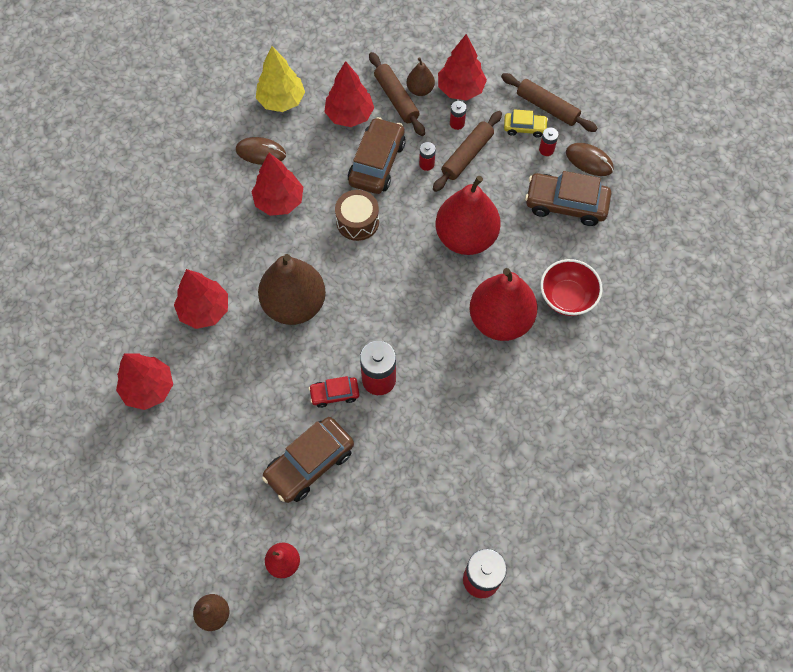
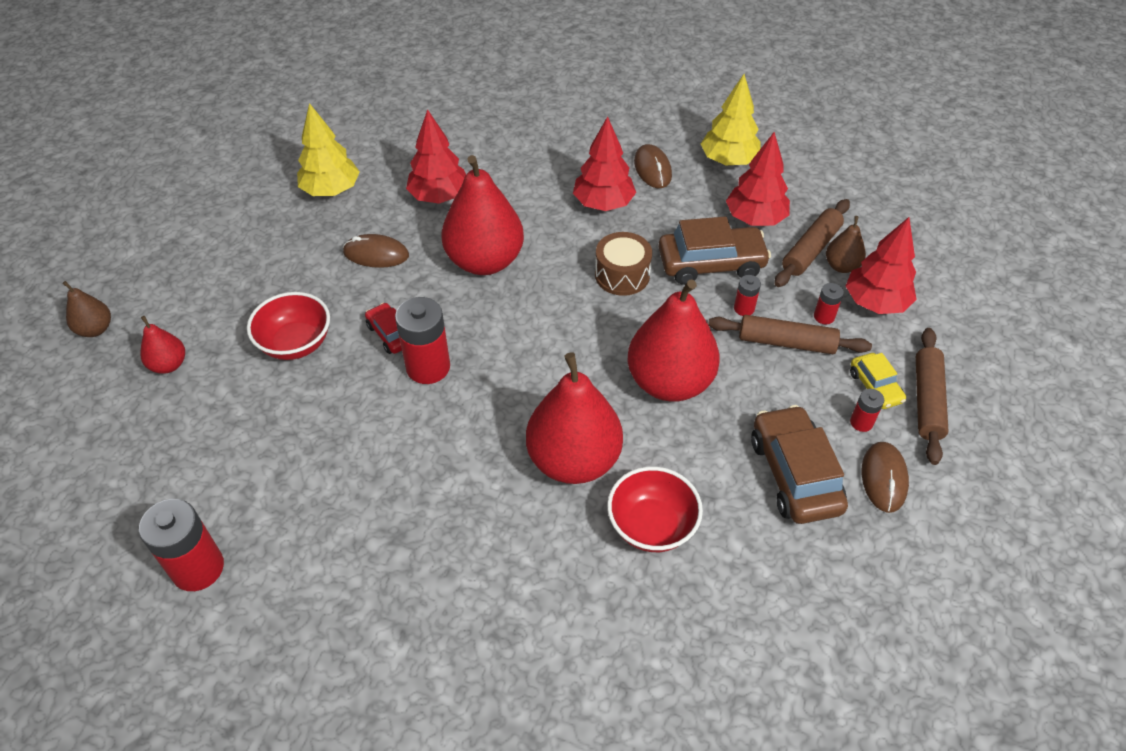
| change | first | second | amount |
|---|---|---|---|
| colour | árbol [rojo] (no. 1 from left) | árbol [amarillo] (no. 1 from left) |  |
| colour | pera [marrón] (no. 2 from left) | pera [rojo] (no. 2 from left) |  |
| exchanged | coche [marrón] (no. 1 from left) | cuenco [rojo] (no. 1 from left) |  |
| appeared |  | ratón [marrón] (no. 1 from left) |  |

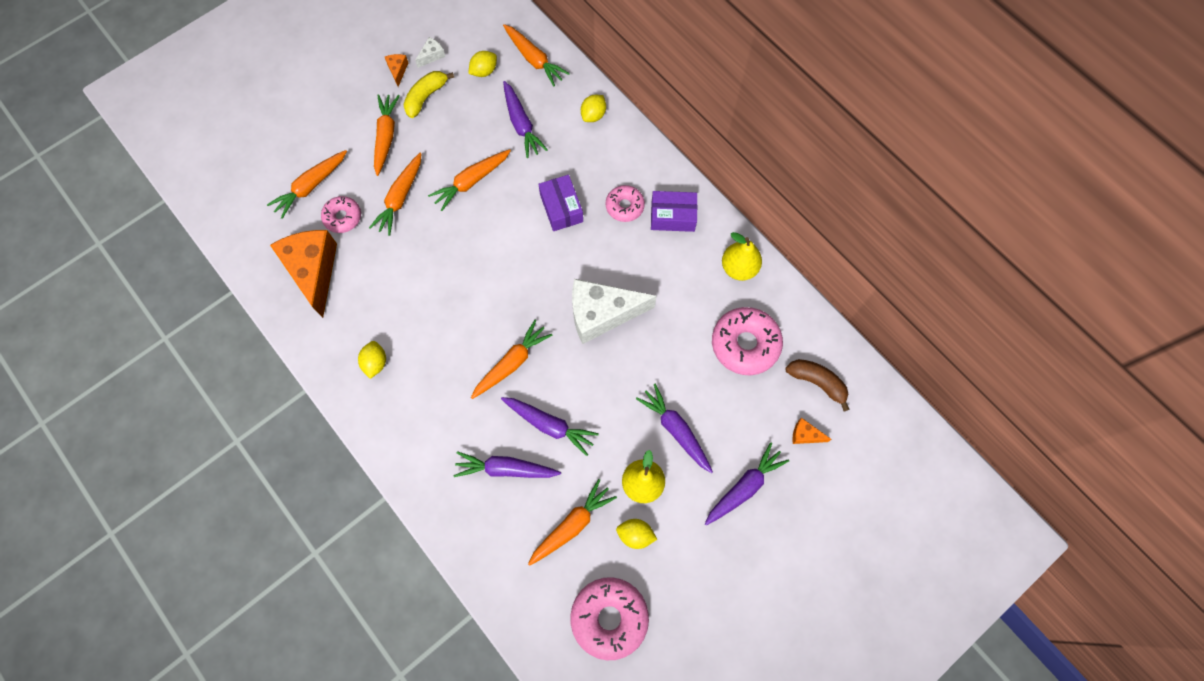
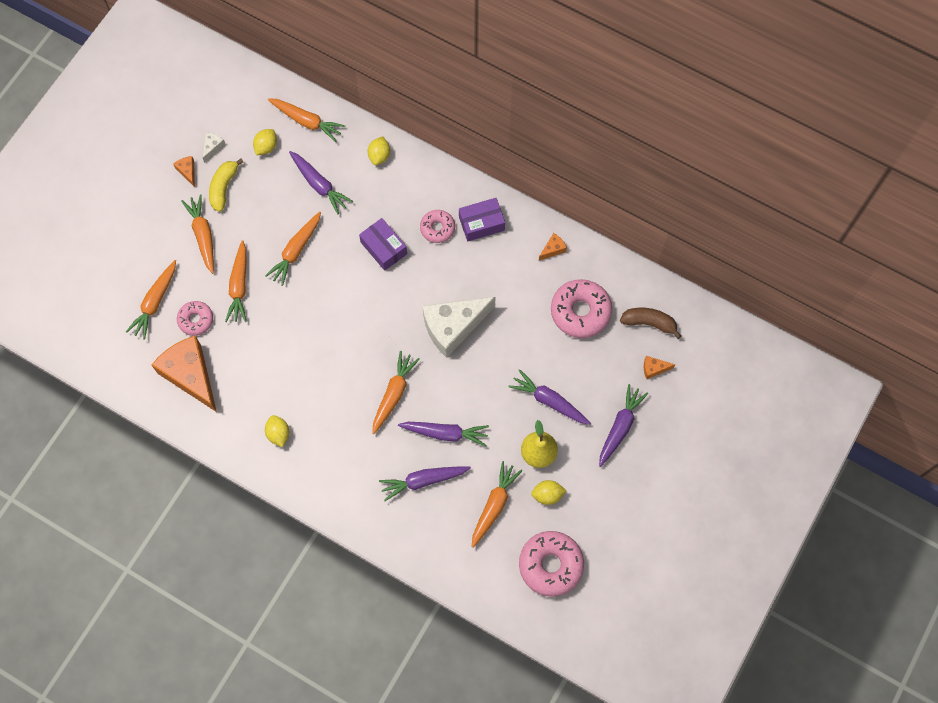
| change | first | second | amount |
|---|---|---|---|
| exchanged | pera [amarillo] (no. 2 from left) | queso [naranja] (no. 3 from left) |  |

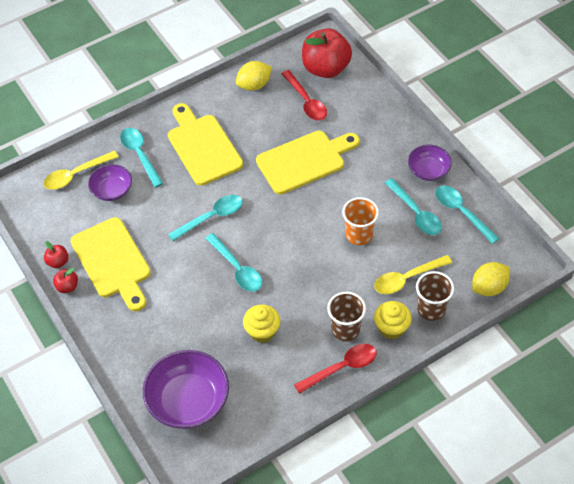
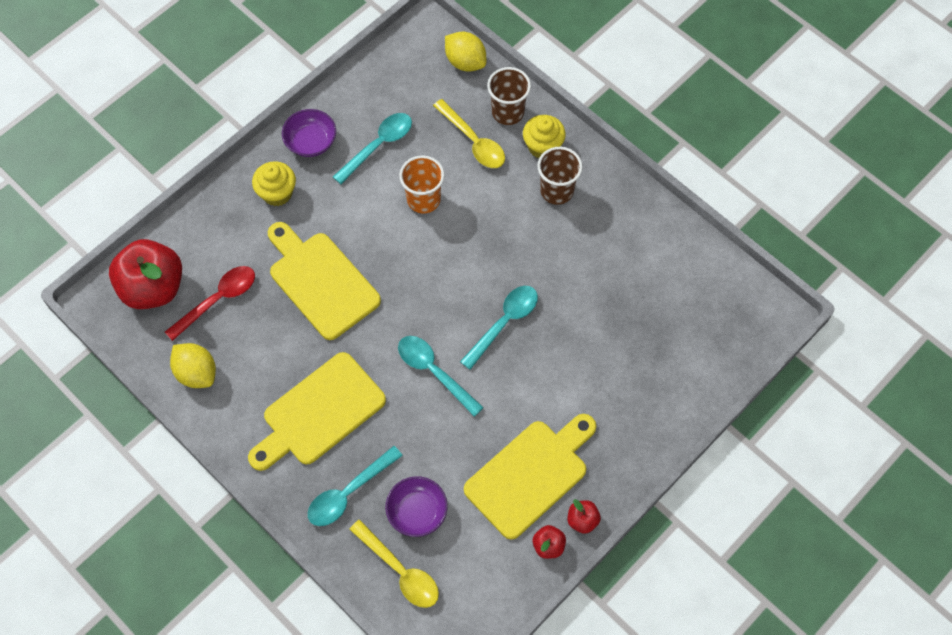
| change | first | second | amount |
|---|---|---|---|
| missing | cuenco [morado] (no. 2 from left) |  |  |
| relocated | magdalena [amarillo] (no. 1 from left) |  |  |
| missing | cuchara [rojo] (no. 2 from left) |  |  |
| missing | cuchara [turquesa] (no. 5 from left) |  |  |

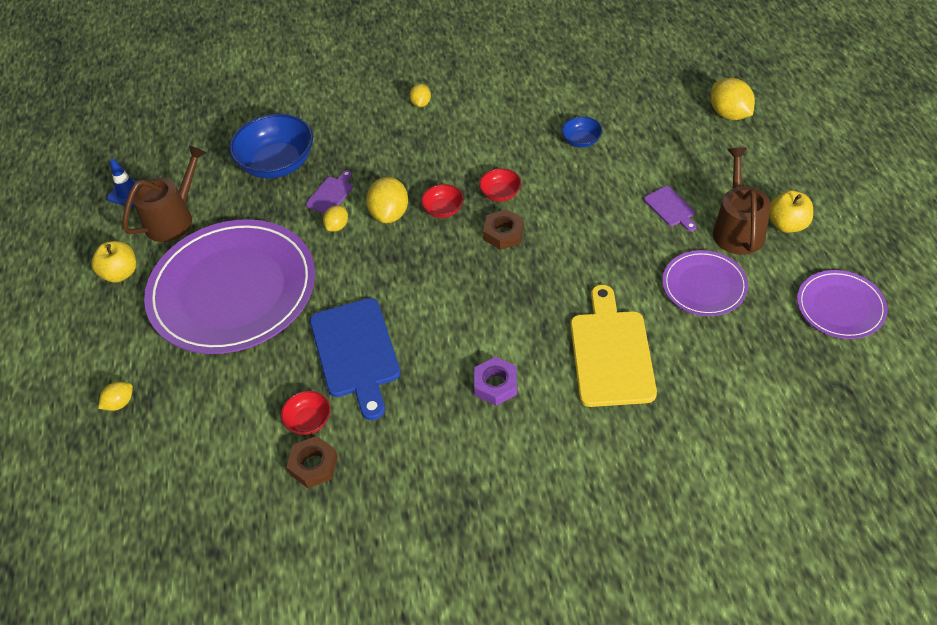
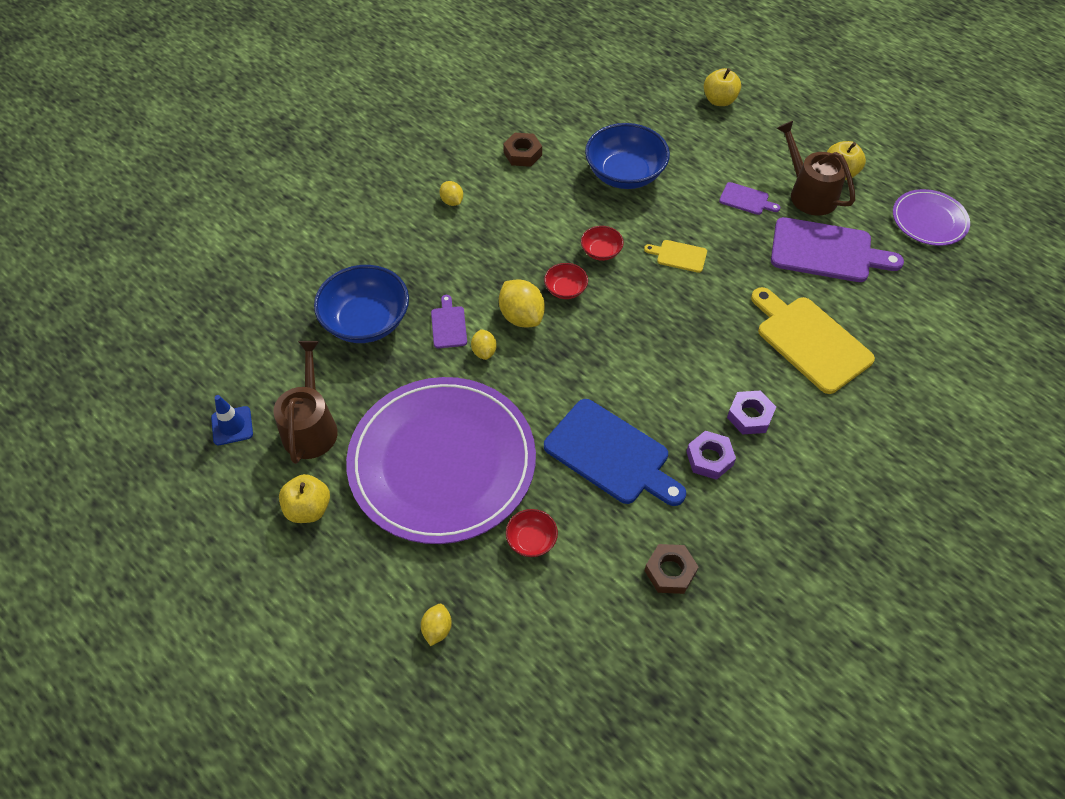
| change | first | second | amount |
|---|---|---|---|
| relocated | cuenco [rojo] (no. 1 from left) |  |  |
| relocated | tuerca [marrón] (no. 2 from left in the first image) | tuerca [marrón] (no. 1 from left) |  |
| size | cuenco [azul] (no. 2 from left) |  | x2.07 |
| exchanged | plato [morado] (no. 2 from left) | tabla de cortar [morado] (no. 3 from left) |  |
| exchanged | limón [amarillo] (no. 5 from left) | manzana [amarillo] (no. 2 from left) |  |
| appeared |  | tabla de cortar [amarillo] (no. 1 from left) |  |
| appeared |  | tuerca [morado] (no. 1 from left) |  |

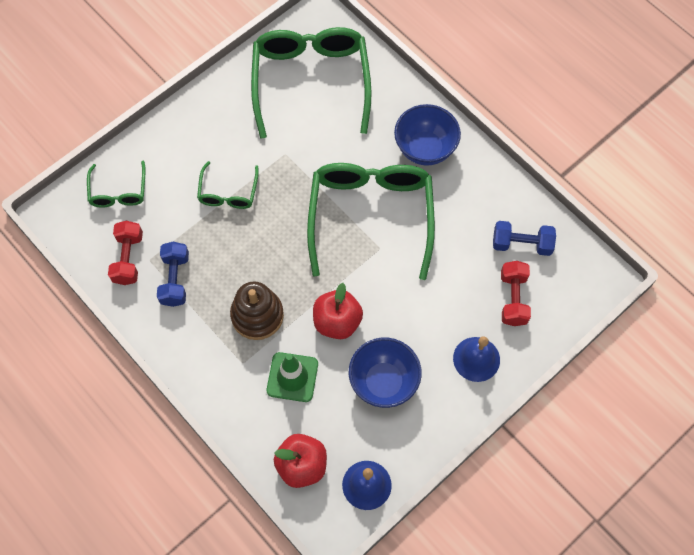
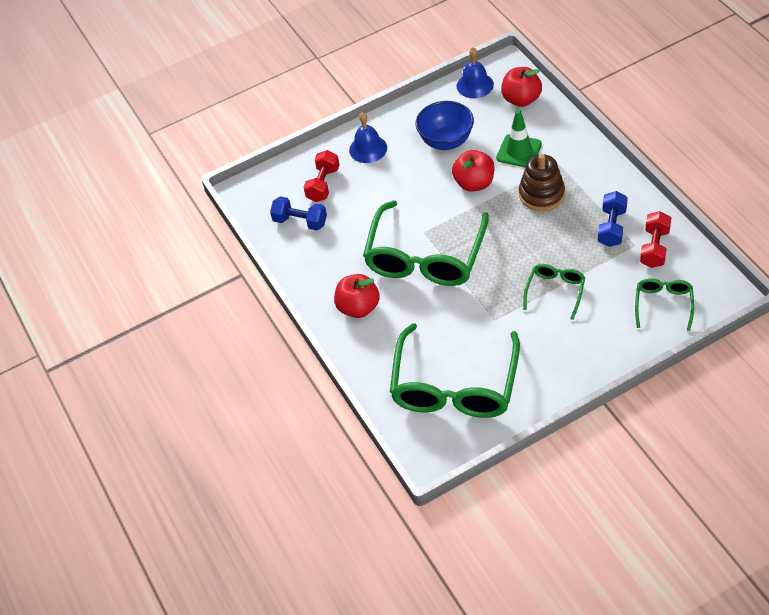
| change | first | second | amount |
|---|---|---|---|
| exchanged | cuenco [azul] (no. 2 from left) | manzana [rojo] (no. 1 from left) |  |

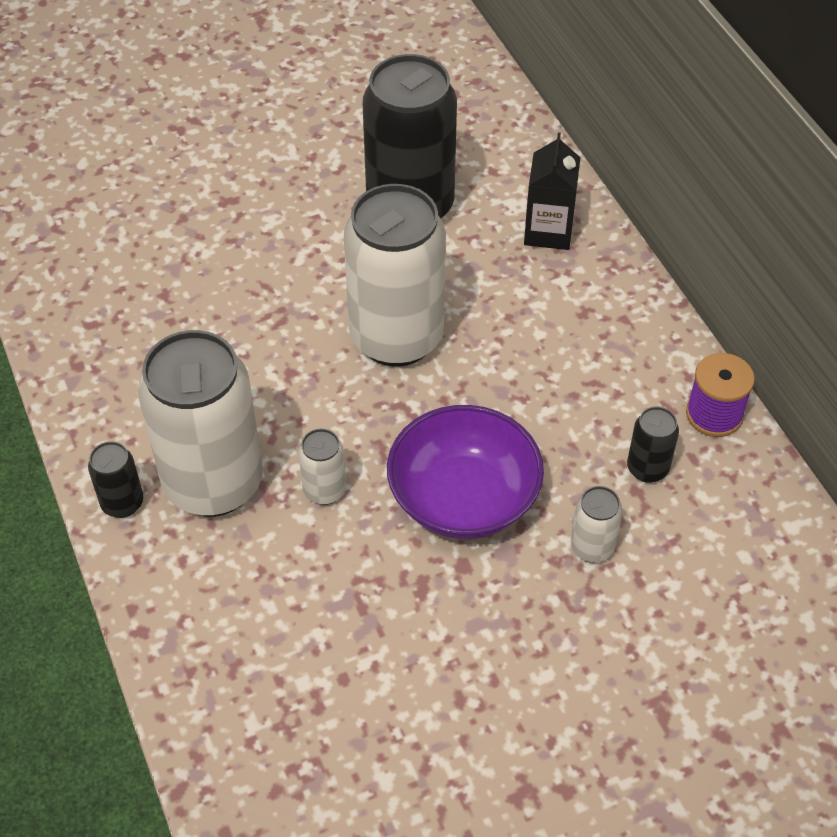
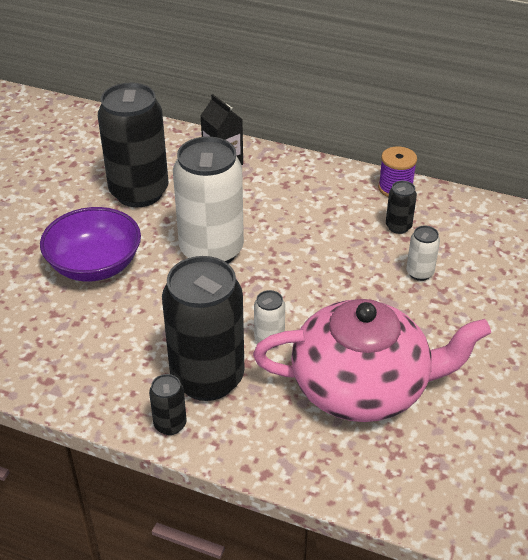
| change | first | second | amount |
|---|---|---|---|
| colour | lata [blanco] (no. 1 from left) | lata [negro] (no. 3 from left) |  |
| relocated | cuenco [morado] |  |  |
| appeared |  | tetera [rosa] |  |

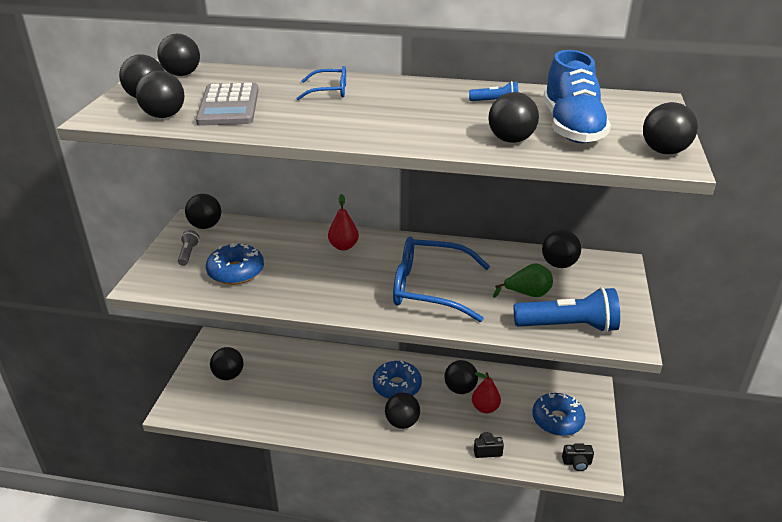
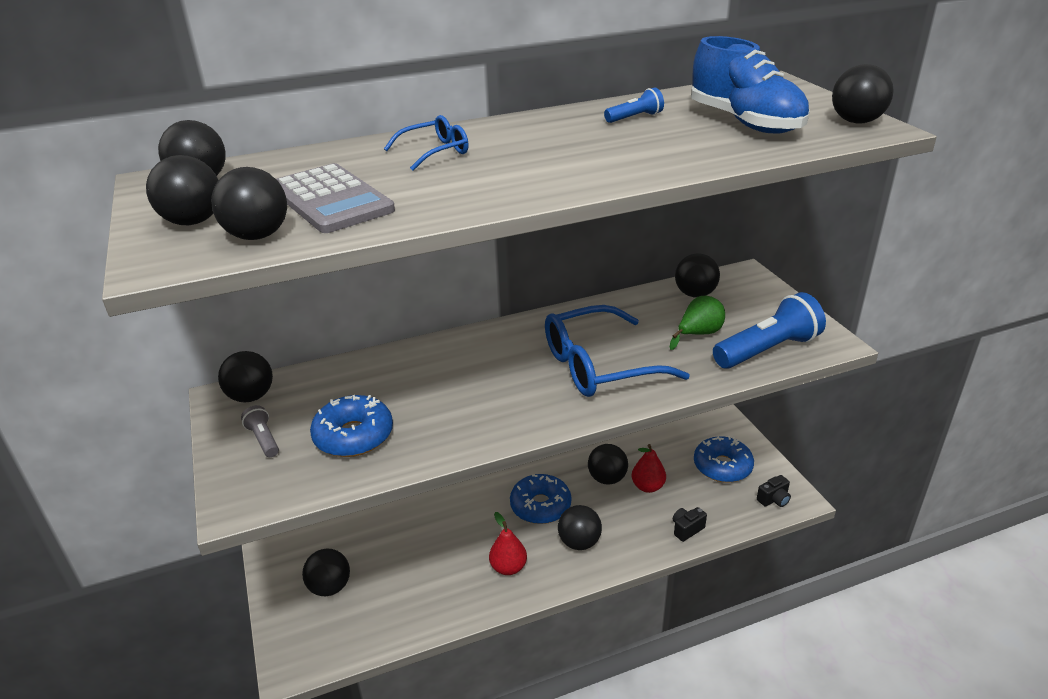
| change | first | second | amount |
|---|---|---|---|
| relocated | pera [rojo] (no. 1 from left) |  |  |
| missing | pelota [negro] (no. 8 from left) |  |  |

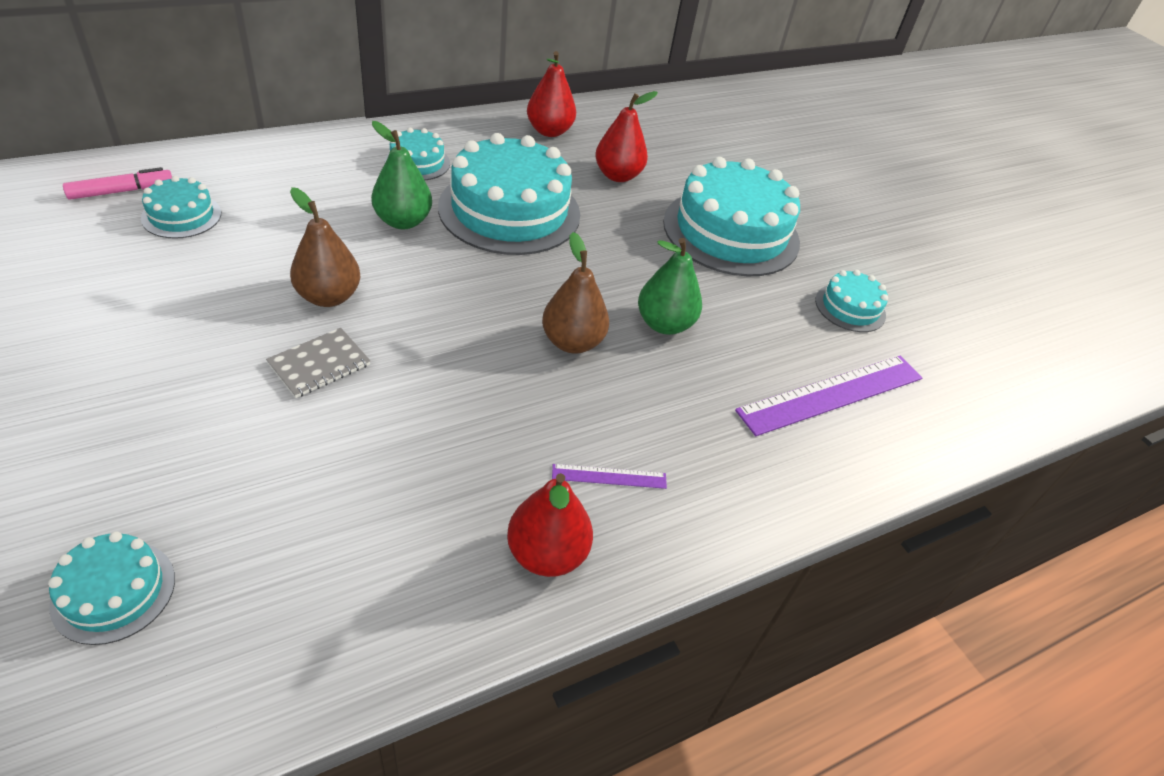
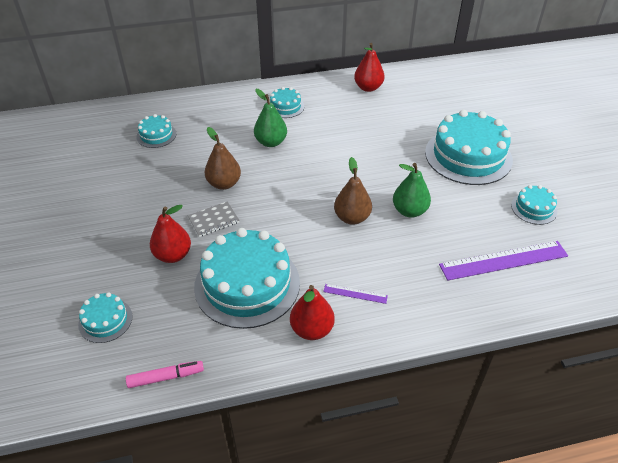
| change | first | second | amount |
|---|---|---|---|
| relocated | rotulador [rosa] |  |  |
| relocated | tarta [turquesa] (no. 4 from left in the first image) | tarta [turquesa] (no. 3 from left) |  |
| relocated | pera [rojo] (no. 3 from left in the first image) | pera [rojo] (no. 1 from left) |  |

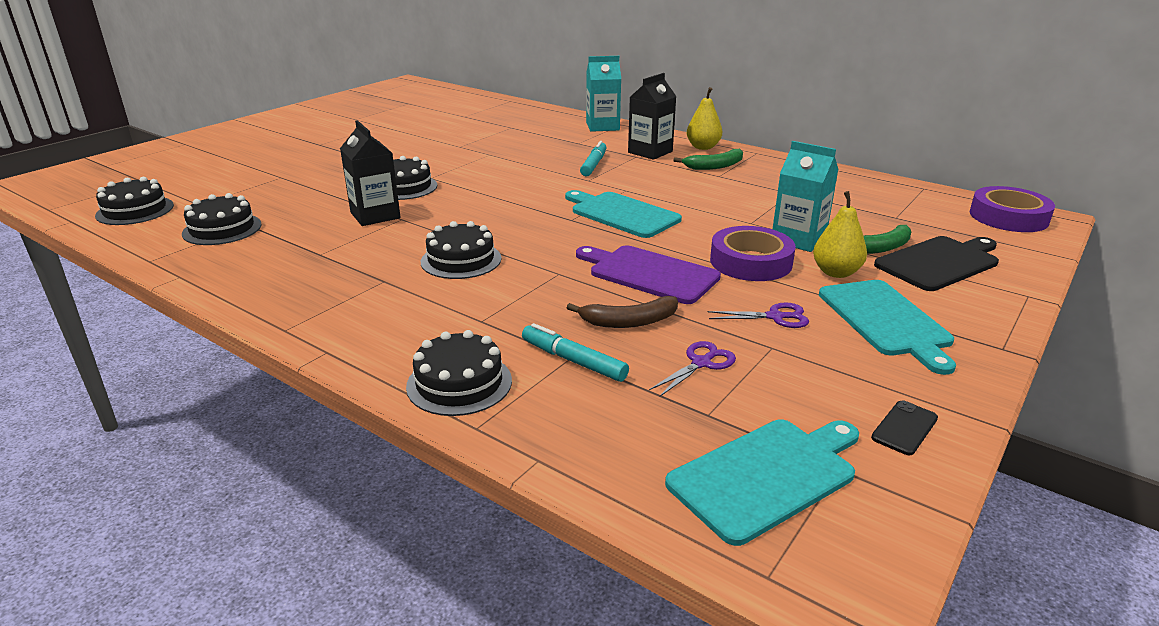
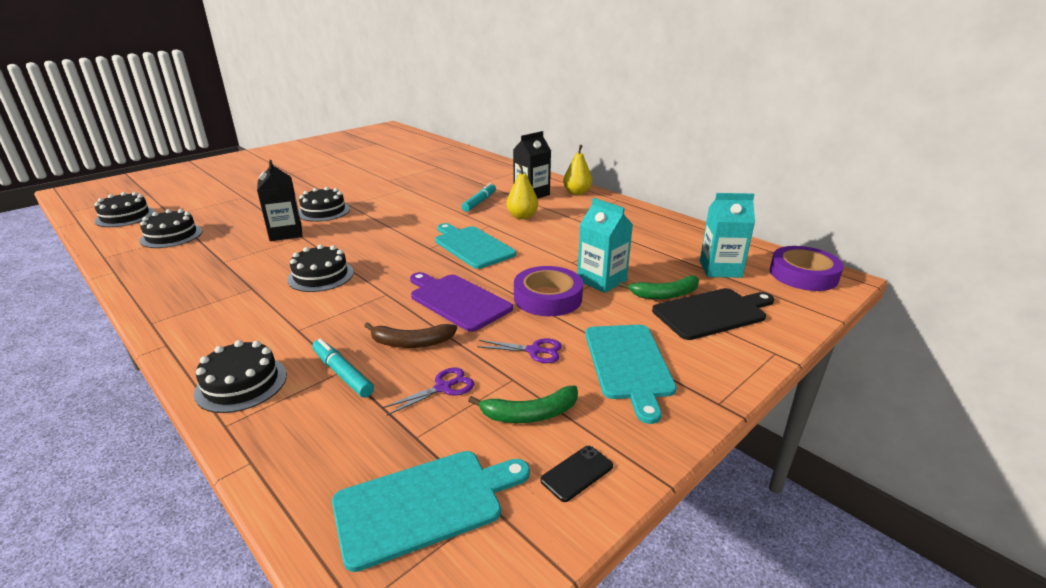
| change | first | second | amount |
|---|---|---|---|
| relocated | cartón de leche [turquesa] (no. 1 from left in the first image) | cartón de leche [turquesa] (no. 2 from left) |  |
| relocated | plátano [verde] (no. 1 from left) |  |  |
| relocated | pera [amarillo] (no. 2 from left in the first image) | pera [amarillo] (no. 1 from left) |  |

